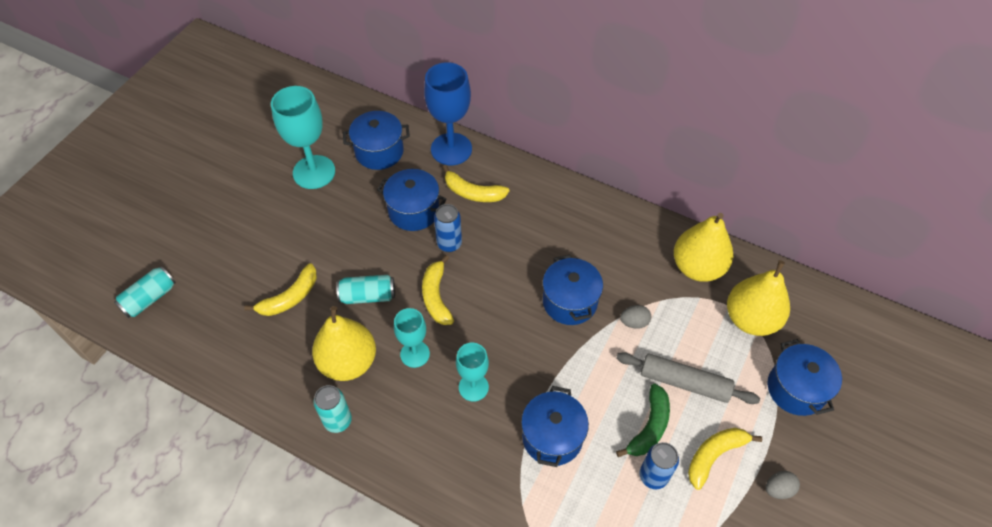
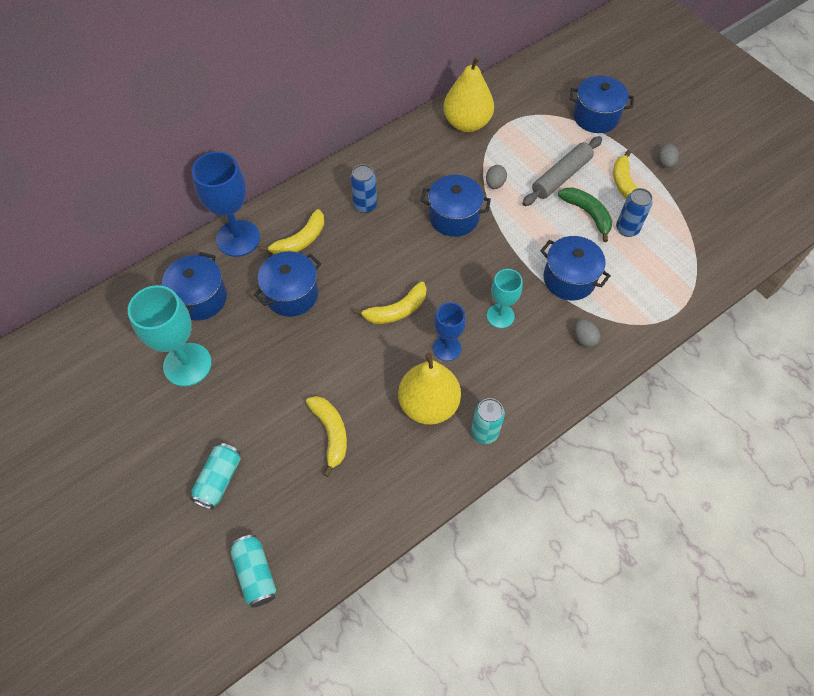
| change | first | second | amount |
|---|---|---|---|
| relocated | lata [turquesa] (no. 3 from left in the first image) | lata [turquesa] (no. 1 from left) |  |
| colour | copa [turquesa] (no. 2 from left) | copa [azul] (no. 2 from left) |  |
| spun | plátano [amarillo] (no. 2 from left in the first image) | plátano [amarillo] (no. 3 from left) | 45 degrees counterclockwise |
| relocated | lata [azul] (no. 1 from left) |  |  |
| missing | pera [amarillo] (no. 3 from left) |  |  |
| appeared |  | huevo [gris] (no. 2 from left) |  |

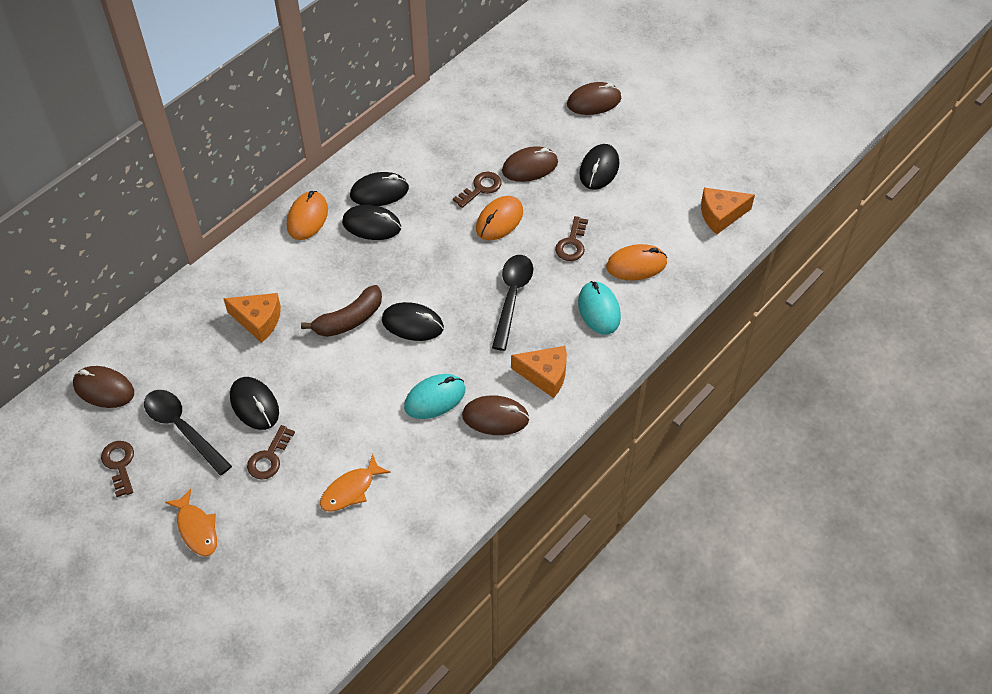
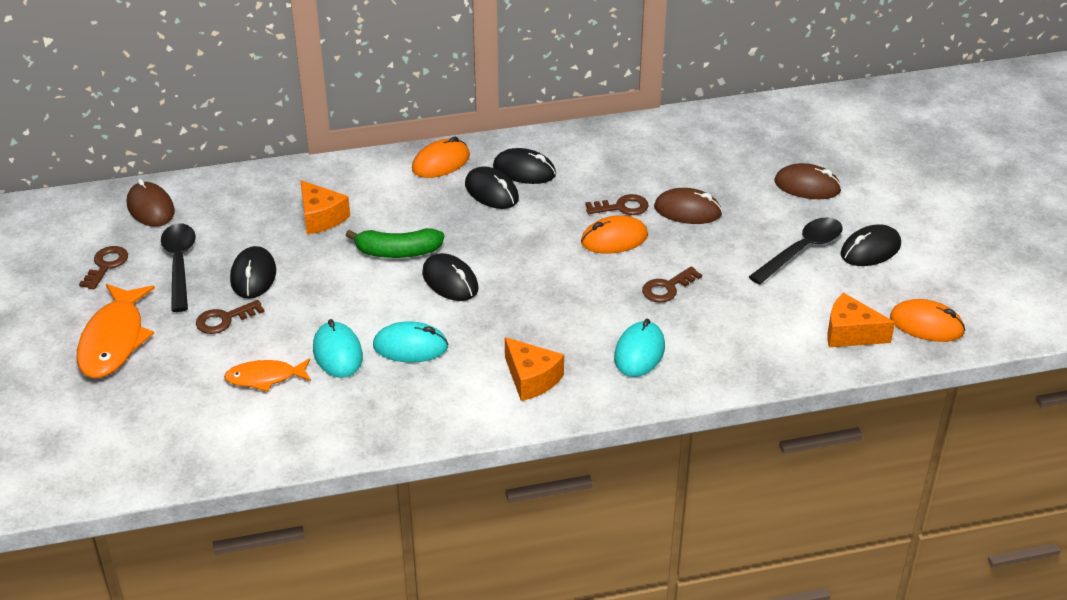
| change | first | second | amount |
|---|---|---|---|
| size | pez [naranja] (no. 1 from left) |  | x1.68 |
| colour | plátano [marrón] | plátano [verde] |  |
| missing | ratón [marrón] (no. 2 from left) |  |  |
| relocated | cuchara [negro] (no. 2 from left) |  |  |
| relocated | ratón [negro] (no. 5 from left) |  |  |
| relocated | ratón [naranja] (no. 3 from left) |  |  |
| appeared |  | ratón [turquesa] (no. 1 from left) |  |

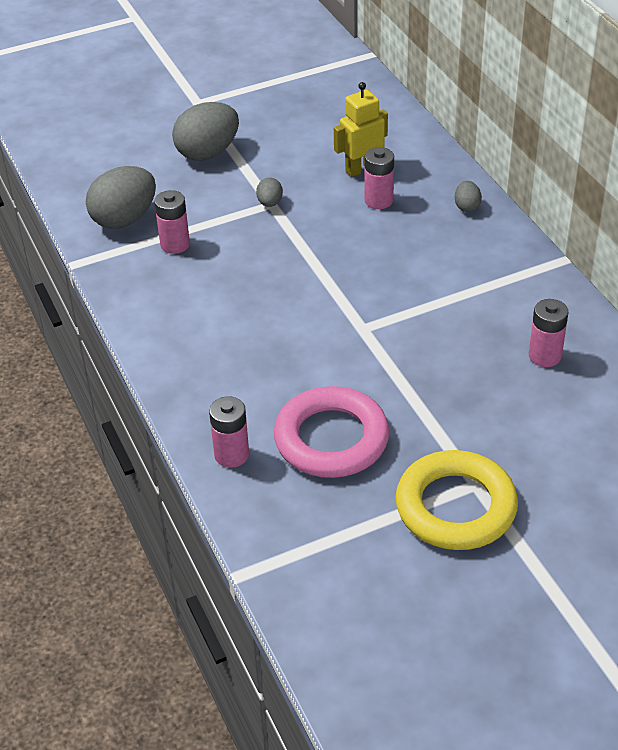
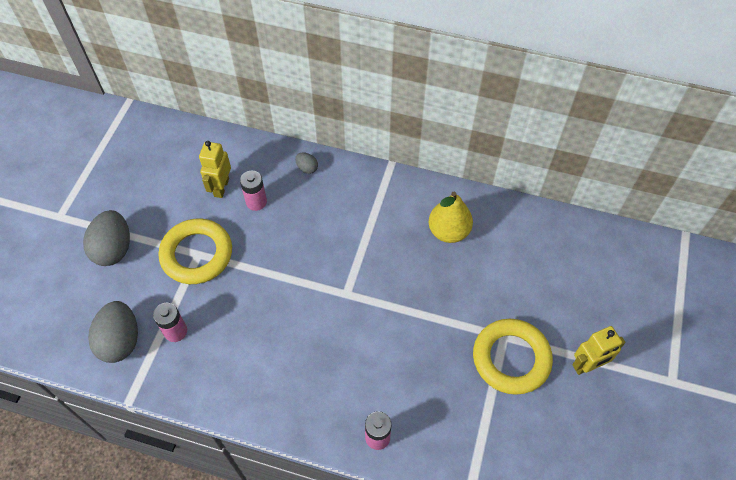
| change | first | second | amount |
|---|---|---|---|
| exchanged | huevo [gris] (no. 3 from left) | anillo [amarillo] (no. 1 from left) |  |
| missing | anillo [rosa] |  |  |
| exchanged | pila [rosa] (no. 4 from left) | pera [amarillo] |  |
| appeared |  | robot [amarillo] (no. 2 from left) |  |

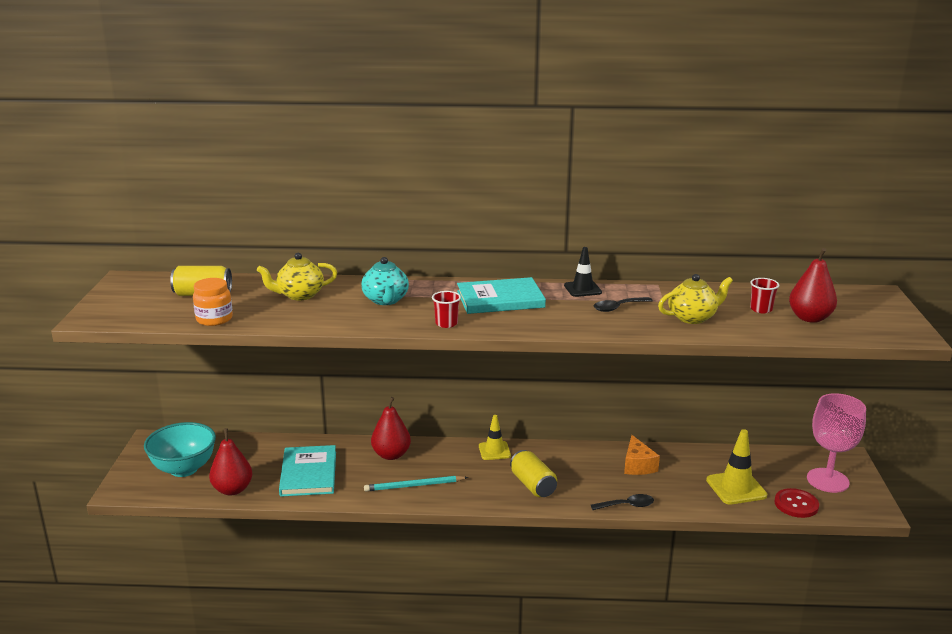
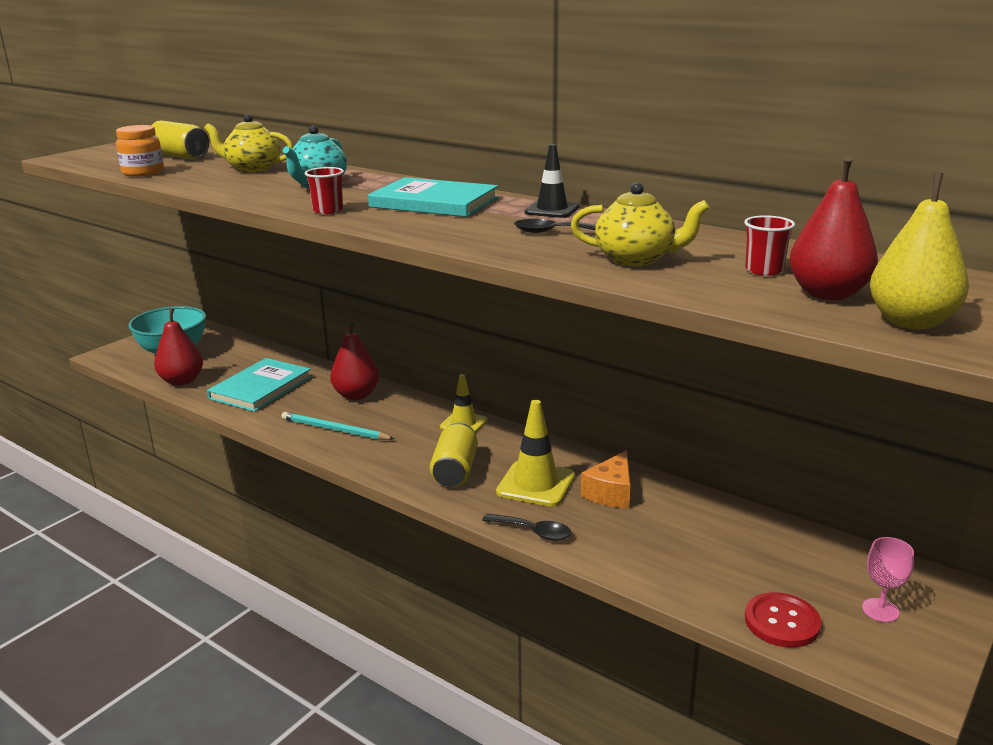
| change | first | second | amount |
|---|---|---|---|
| relocated | cono de tráfico [amarillo] (no. 2 from left) |  |  |
| size | copa [rosa] |  | x0.49 |
| appeared |  | pera [amarillo] |  |

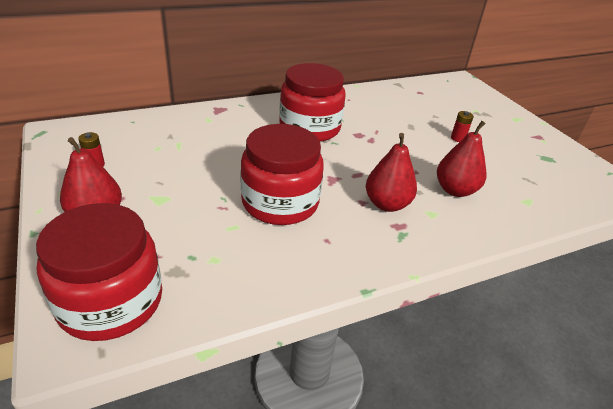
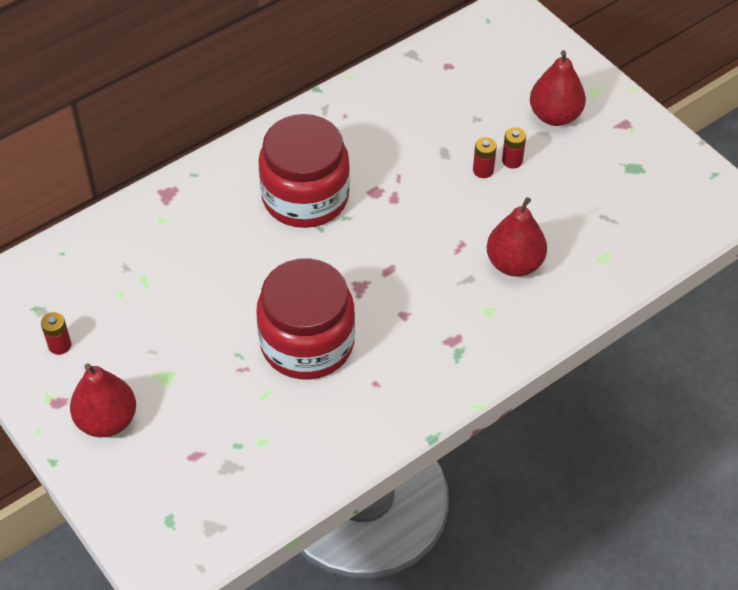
| change | first | second | amount |
|---|---|---|---|
| missing | tarro [rojo] (no. 1 from left) |  |  |
| relocated | pera [rojo] (no. 2 from left in the first image) | pera [rojo] (no. 3 from left) |  |
| appeared |  | pila [rojo] (no. 2 from left) |  |

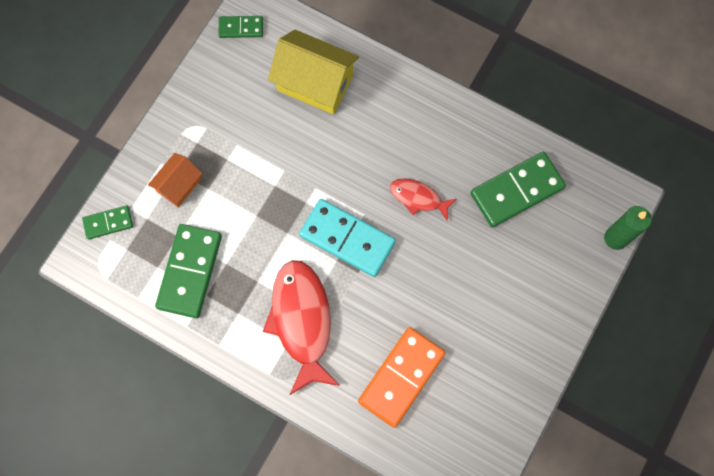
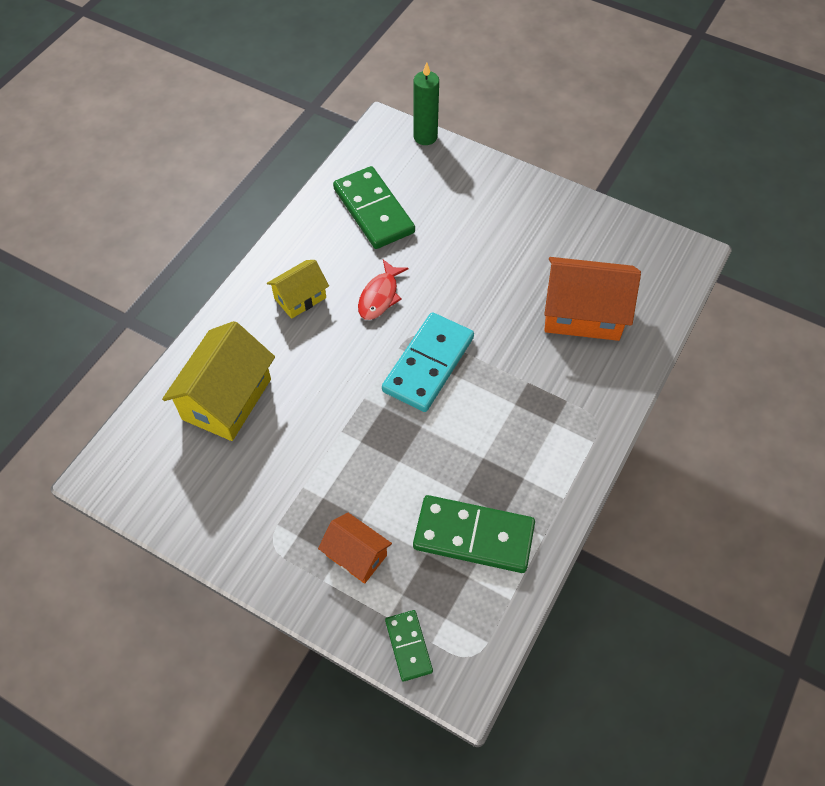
| change | first | second | amount |
|---|---|---|---|
| missing | ficha de dominó [verde] (no. 3 from left) |  |  |
| missing | pez [rojo] (no. 1 from left) |  |  |
| exchanged | ficha de dominó [naranja] | casa [naranja] (no. 2 from left) |  |
| appeared |  | casa [amarillo] (no. 2 from left) |  |

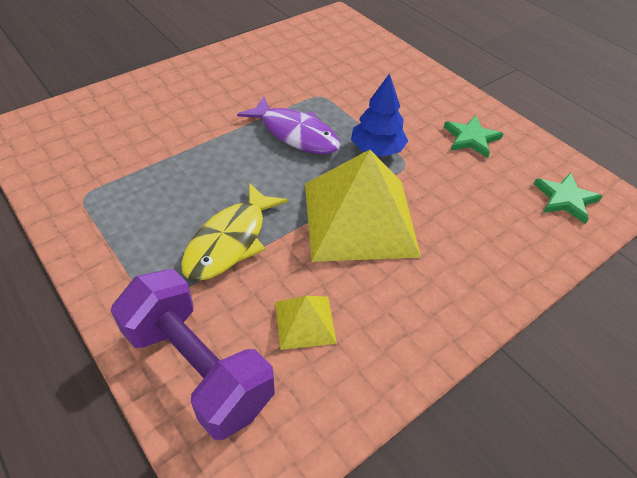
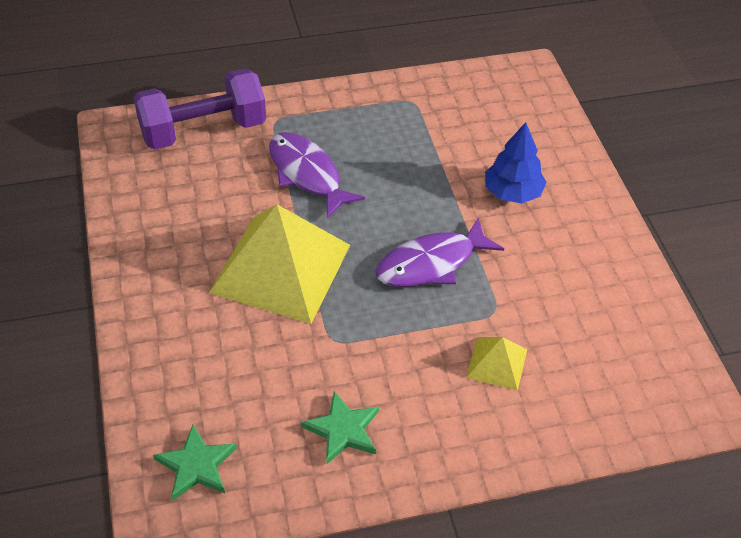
| change | first | second | amount |
|---|---|---|---|
| colour | pez [amarillo] | pez [morado] (no. 1 from left) |  |
| relocated | pirámide [amarillo] (no. 1 from left in the first image) | pirámide [amarillo] (no. 2 from left) |  |
| relocated | árbol [azul] |  |  |

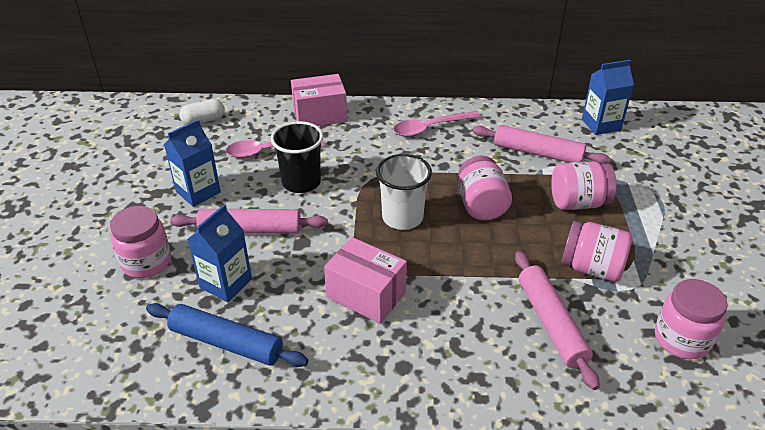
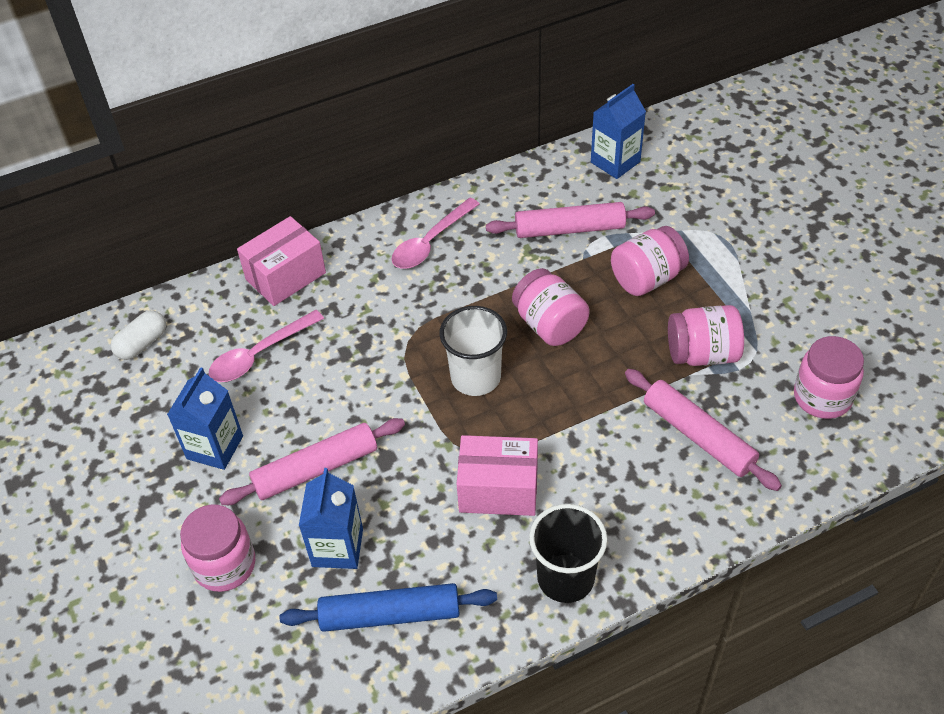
| change | first | second | amount |
|---|---|---|---|
| relocated | vaso [negro] |  |  |

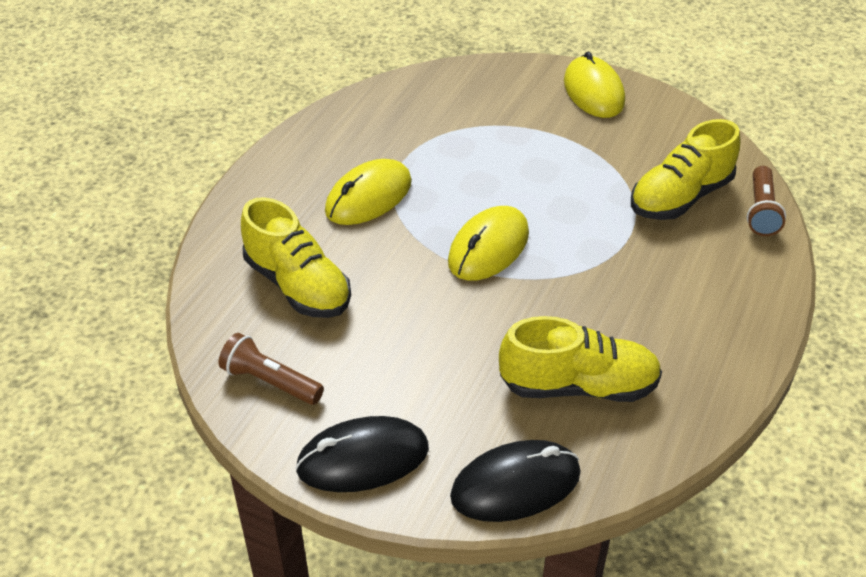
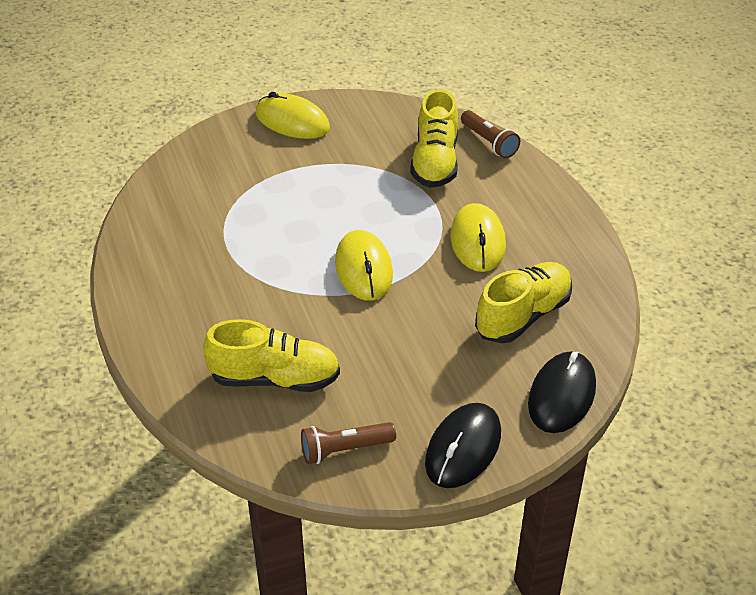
| change | first | second | amount |
|---|---|---|---|
| relocated | ratón [amarillo] (no. 1 from left in the first image) | ratón [amarillo] (no. 3 from left) |  |

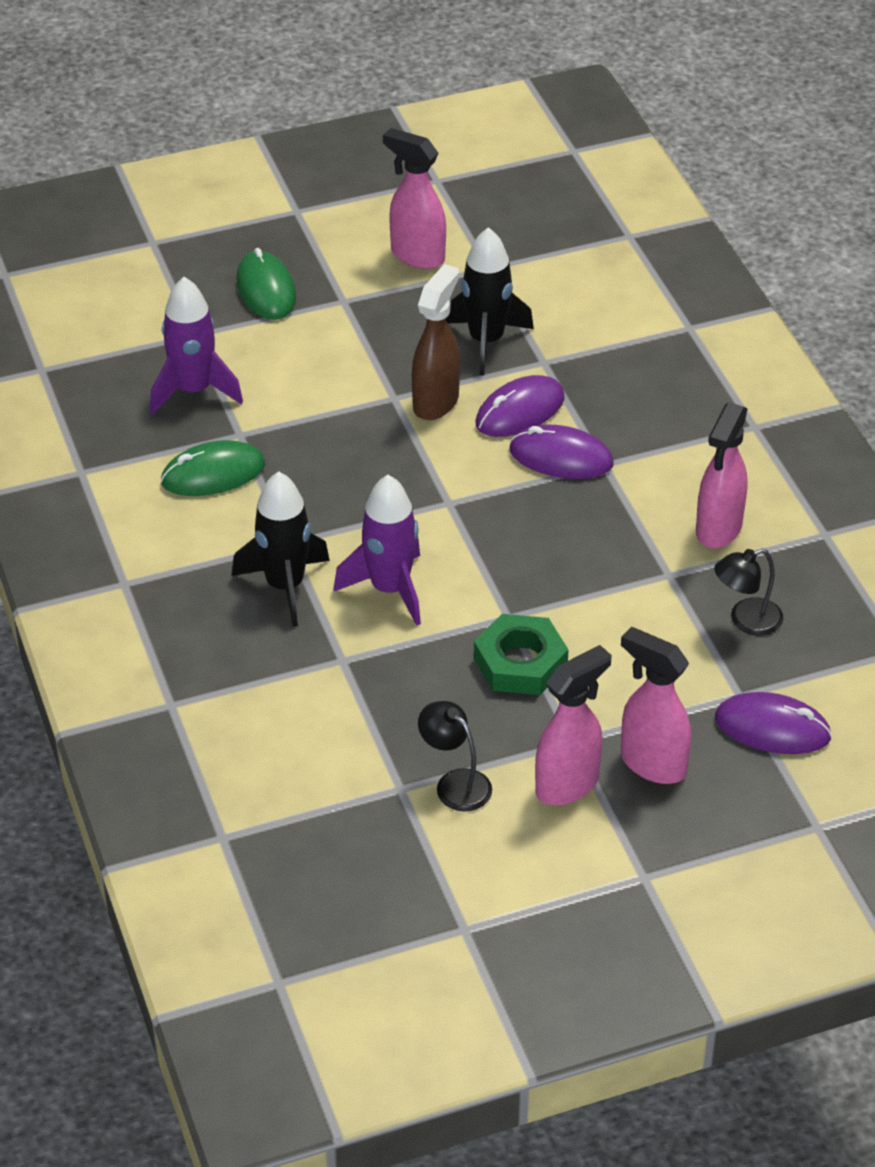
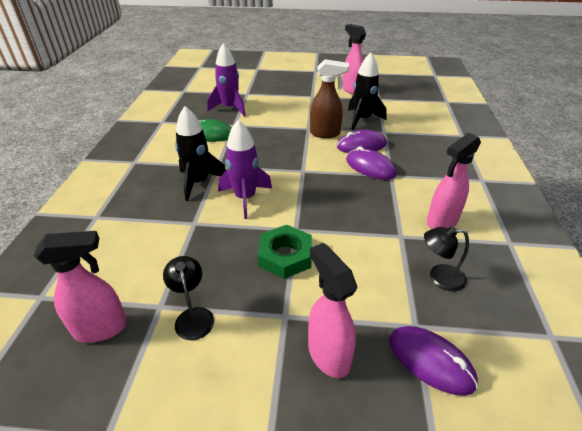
| change | first | second | amount |
|---|---|---|---|
| missing | ratón [verde] (no. 2 from left) |  |  |
| spun | pulverizador [marrón] |  | 45 degrees clockwise |
| relocated | pulverizador [rosa] (no. 2 from left in the first image) | pulverizador [rosa] (no. 1 from left) |  |

